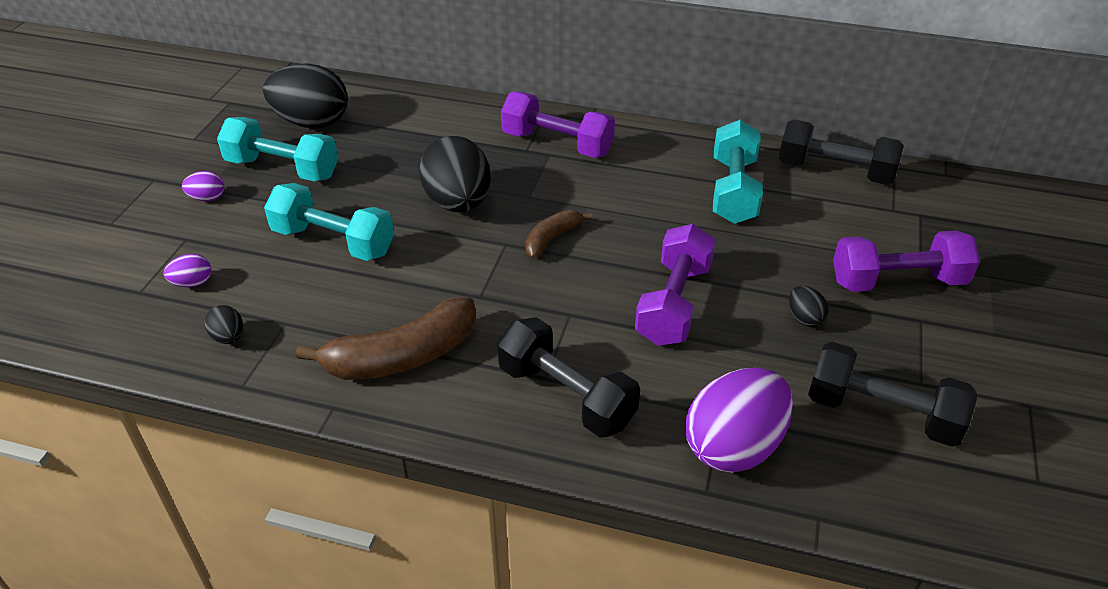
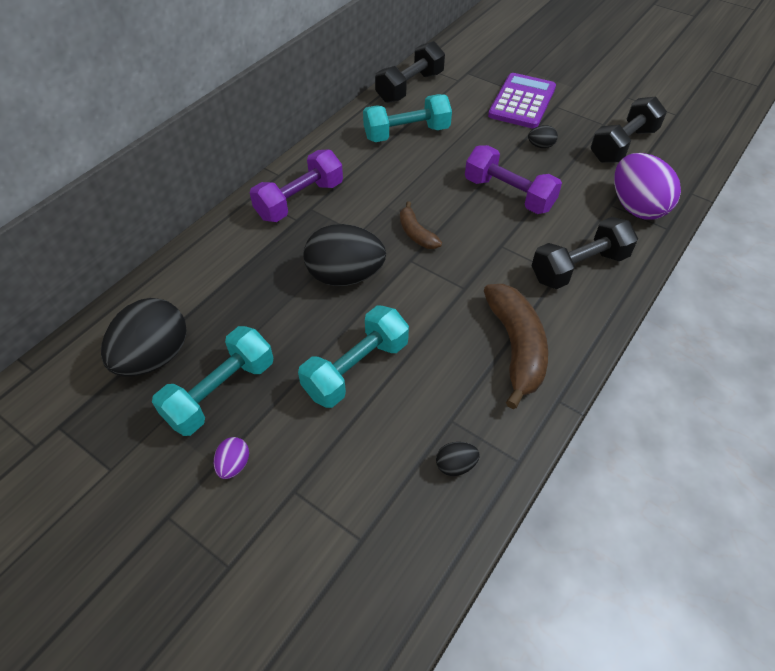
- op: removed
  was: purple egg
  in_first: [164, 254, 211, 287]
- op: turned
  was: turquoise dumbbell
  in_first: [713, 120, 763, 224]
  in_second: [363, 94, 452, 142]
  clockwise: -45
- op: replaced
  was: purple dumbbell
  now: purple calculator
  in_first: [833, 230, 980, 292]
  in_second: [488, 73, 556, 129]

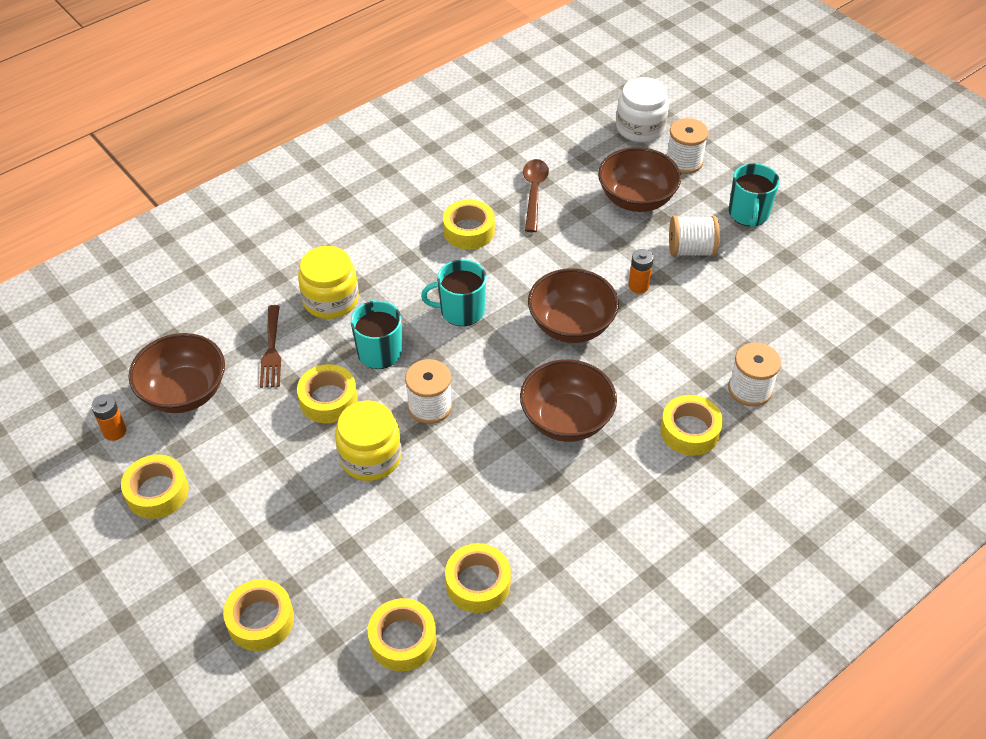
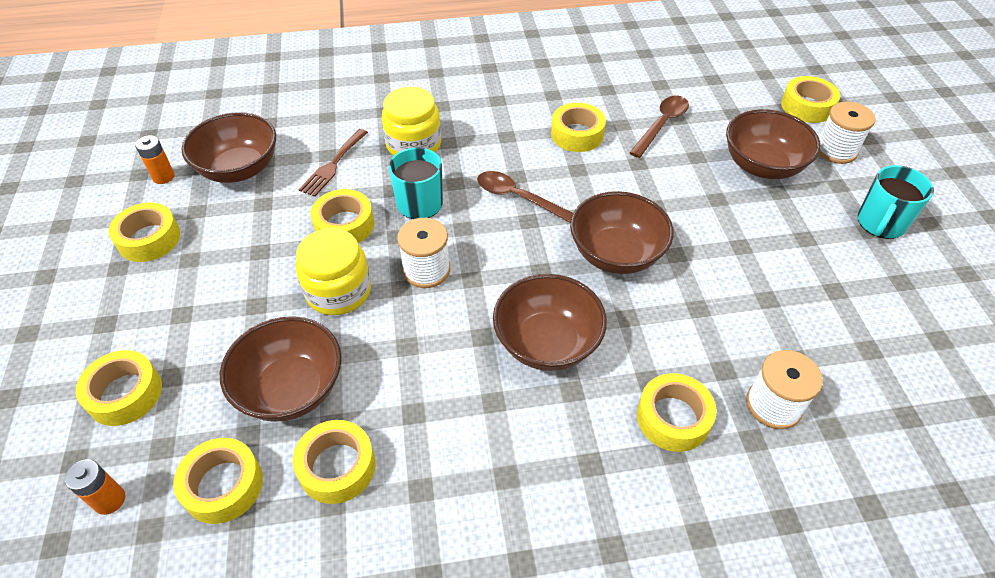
- op: replaced
  was: turquoise mug
  now: brown spoon
  in_first: [421, 259, 487, 326]
  in_second: [477, 171, 573, 223]
- op: replaced
  was: white jar
  now: yellow tape
  in_first: [616, 77, 669, 143]
  in_second: [781, 76, 840, 123]
- op: moved
  was: orange battery
  in_first: [628, 249, 654, 293]
  in_second: [65, 459, 125, 515]
- op: removed
  was: white spool
  in_first: [669, 216, 720, 257]
- op: added
  now: brown bowl
  in_second: [220, 316, 342, 422]

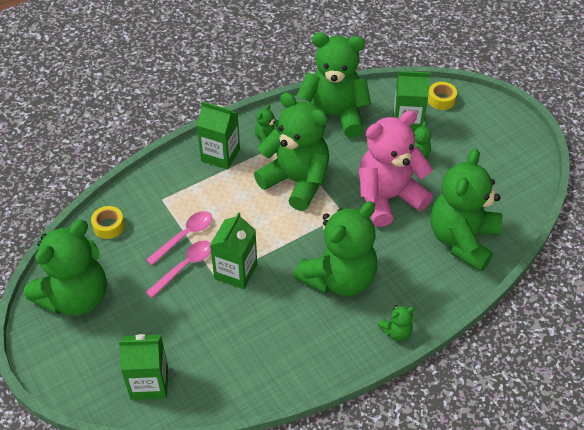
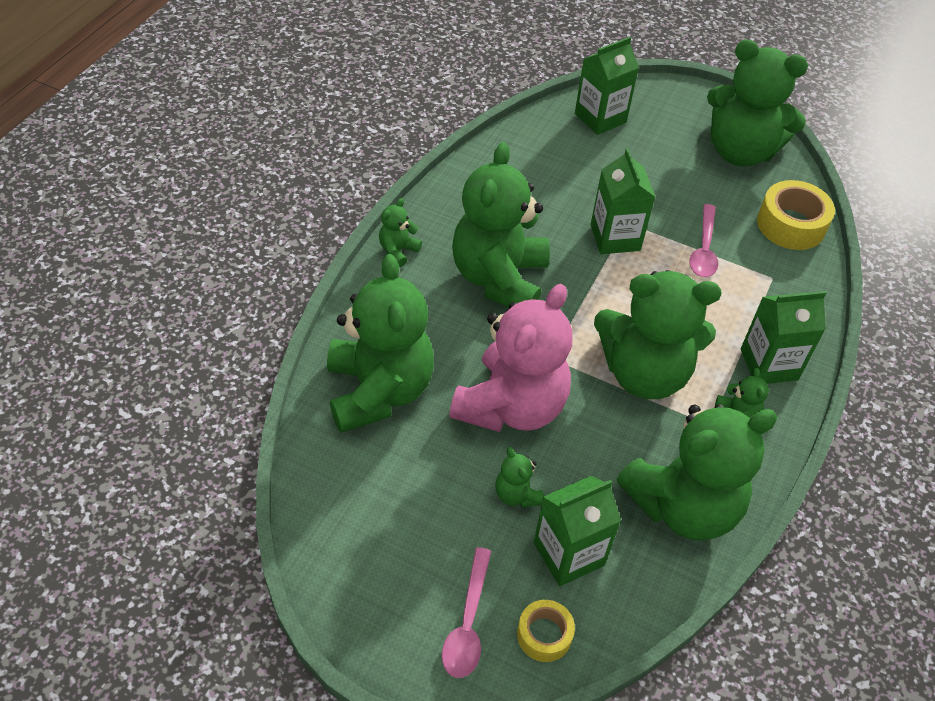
- op: turned
  was: green teddy bear
  in_first: [24, 220, 107, 316]
  in_second: [707, 39, 808, 167]
  clockwise: -75
- op: resized
  was: yellow tape
  in_first: [91, 206, 125, 239]
  in_second: [757, 180, 835, 250]
  ratio: 1.69
- op: moved
  was: pink spoon
  in_first: [146, 241, 211, 298]
  in_second: [442, 547, 492, 678]

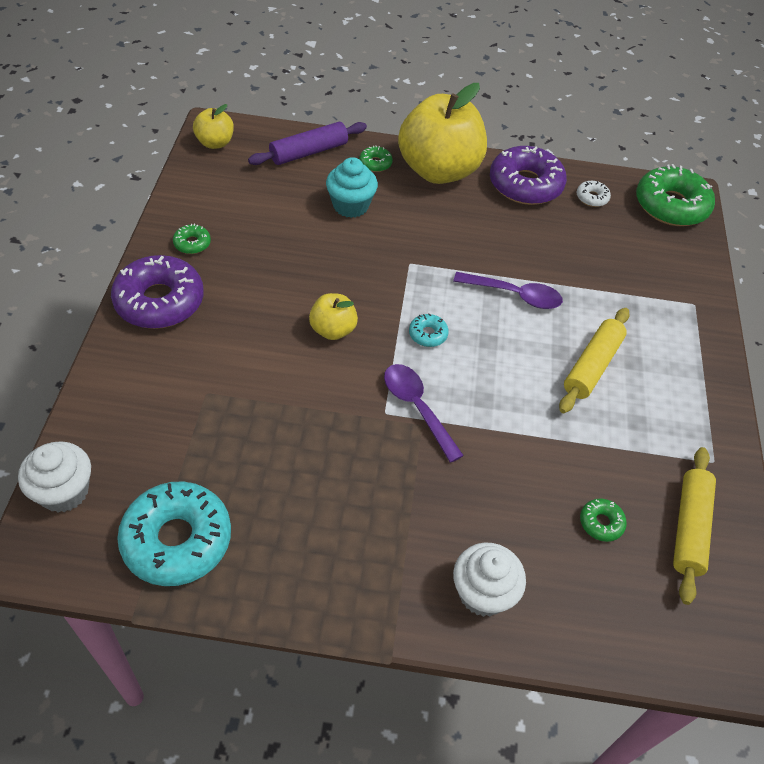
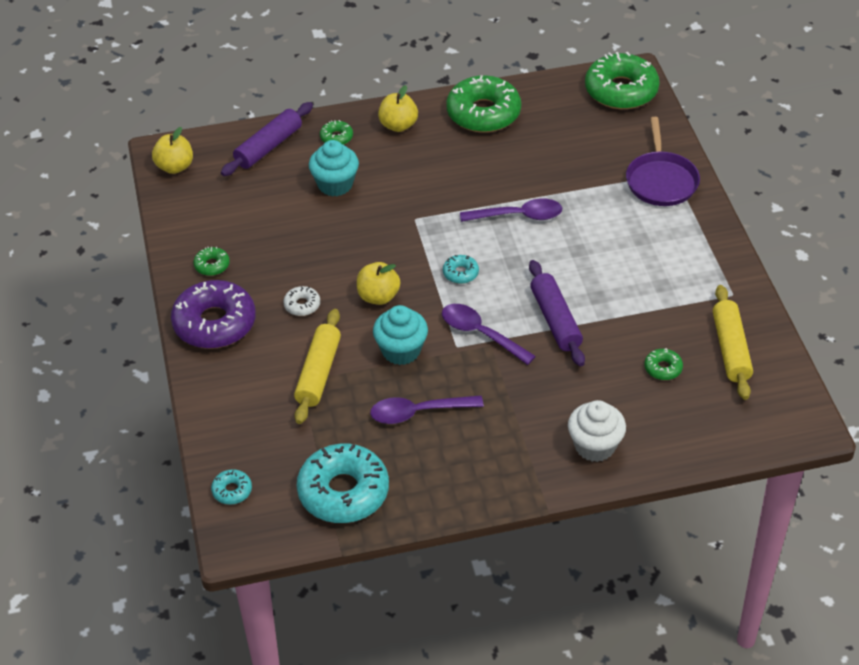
- op: replaced
  was: white cupcake
  now: turquoise donut
  in_first: [18, 441, 91, 512]
  in_second: [211, 469, 252, 505]
- op: resized
  was: yellow apple
  in_first: [398, 83, 487, 184]
  in_second: [378, 85, 418, 132]
  ratio: 0.46
- op: recoloured
  was: purple donut
  now: green donut
  in_first: [490, 146, 567, 205]
  in_second: [446, 75, 521, 133]
- op: moved
  was: yellow rolling pin
  in_first: [559, 308, 630, 413]
  in_second: [294, 309, 341, 424]
- op: moved
  was: white donut
  in_first: [577, 181, 611, 207]
  in_second: [284, 286, 320, 316]
- op: added
  now: purple spoon
  in_second: [370, 396, 484, 424]
- op: added
  now: turquoise cupcake
  in_second: [373, 305, 428, 365]
- op: added
  now: purple rolling pin
  in_second: [529, 260, 585, 367]
- op: added
  now: purple pan
  in_second: [626, 117, 700, 206]

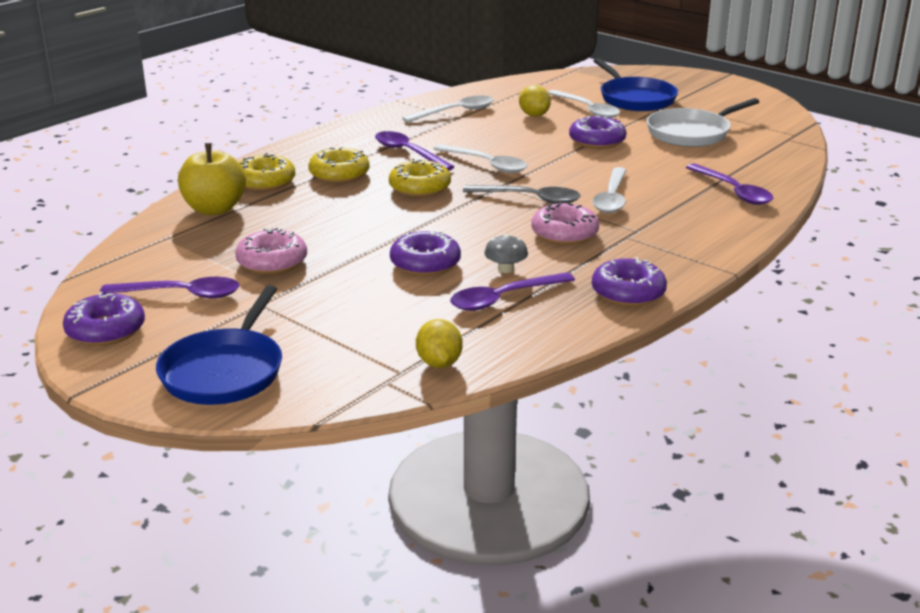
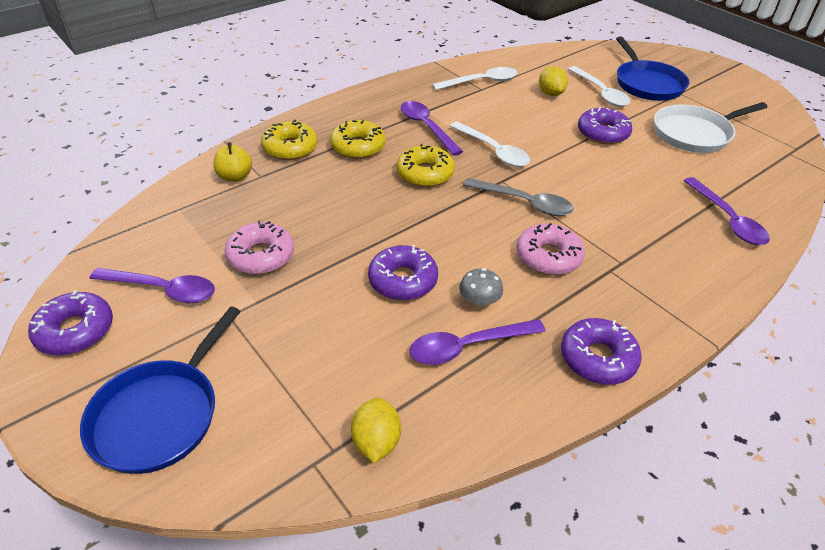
- op: resized
  was: yellow apple
  in_first: [178, 143, 246, 215]
  in_second: [214, 142, 252, 182]
  ratio: 0.62
- op: removed
  was: white spoon
  in_first: [592, 167, 626, 213]

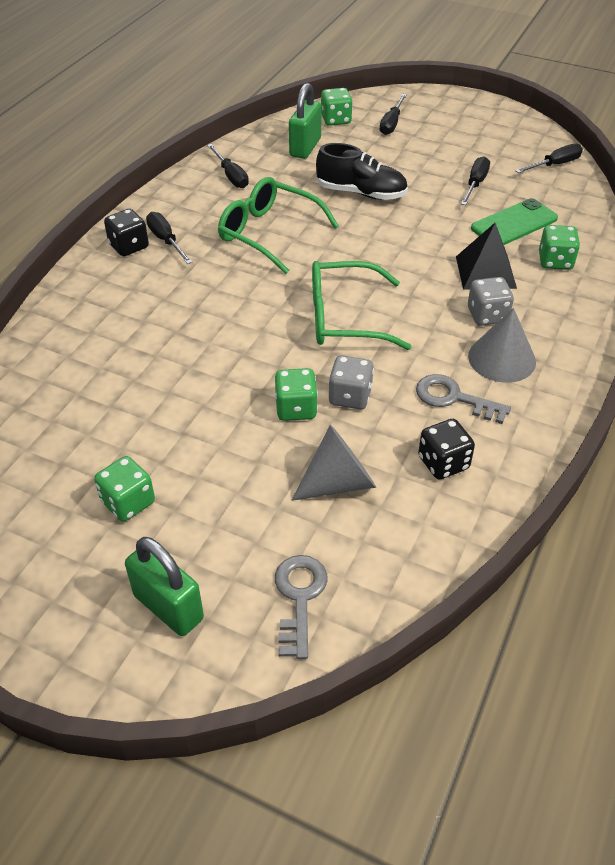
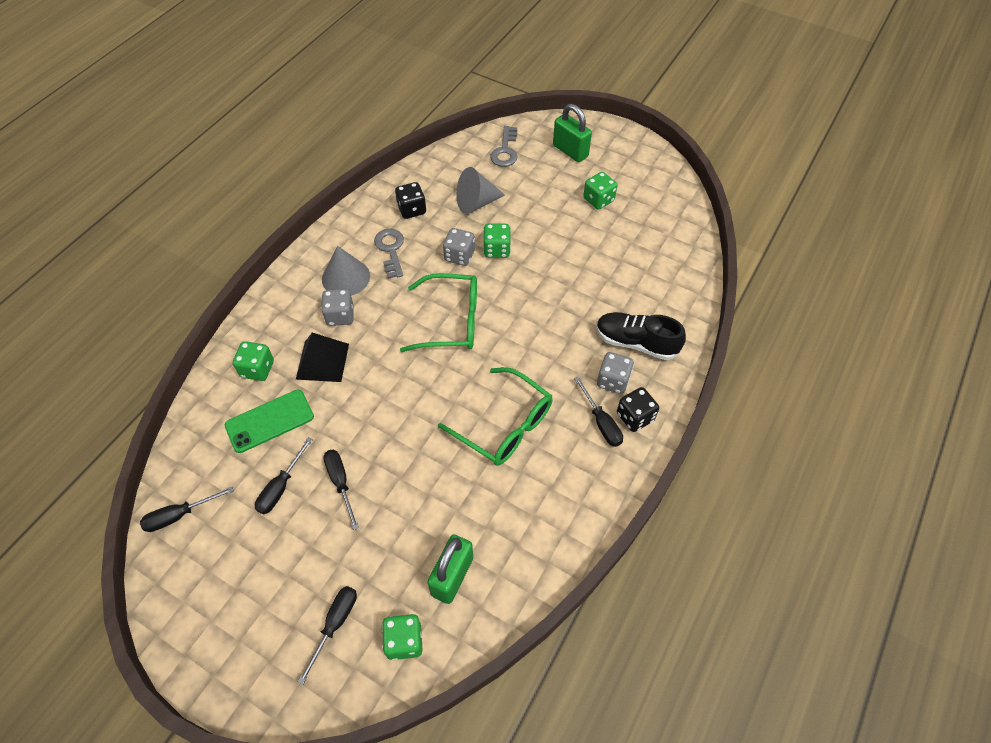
- op: moved
  was: black screwdriver
  in_first: [207, 144, 249, 188]
  in_second: [323, 450, 359, 530]
- op: moved
  was: black shoe
  in_first: [316, 143, 408, 200]
  in_second: [596, 312, 686, 360]
- op: turned
  was: grey key
  in_first: [416, 374, 511, 424]
  in_second: [374, 229, 404, 279]
  clockwise: -135
- op: added
  now: grey dice
  in_second: [597, 352, 634, 394]

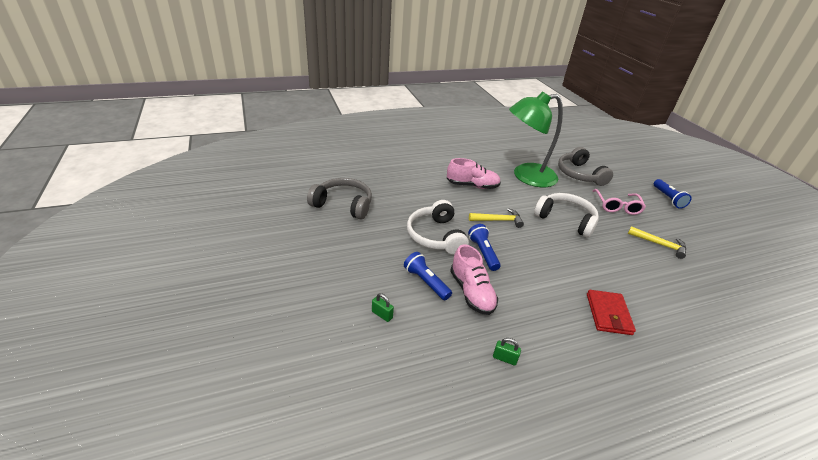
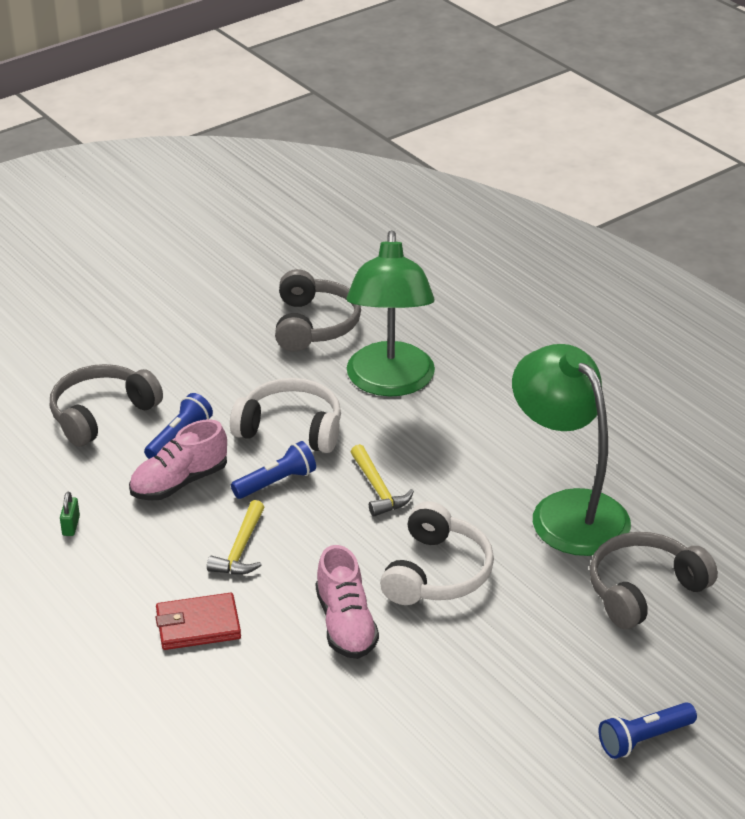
- op: replaced
  was: green padlock
  now: grey headphones
  in_first: [372, 293, 394, 322]
  in_second: [50, 364, 163, 447]
- op: turned
  was: white headphones
  in_first: [407, 200, 469, 255]
  in_second: [230, 378, 341, 453]
  clockwise: 45
- op: moved
  was: pink shoe
  in_first: [447, 158, 501, 189]
  in_second: [316, 545, 379, 659]
- op: removed
  was: pink glasses
  in_first: [593, 189, 646, 215]
- op: moved
  was: yellow hammer
  in_first: [628, 226, 686, 259]
  in_second: [207, 500, 264, 575]
- op: added
  now: green lamp
  in_second: [347, 230, 435, 397]

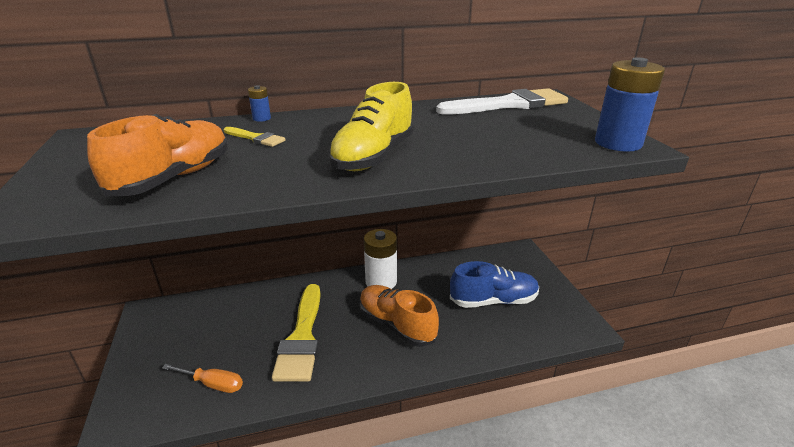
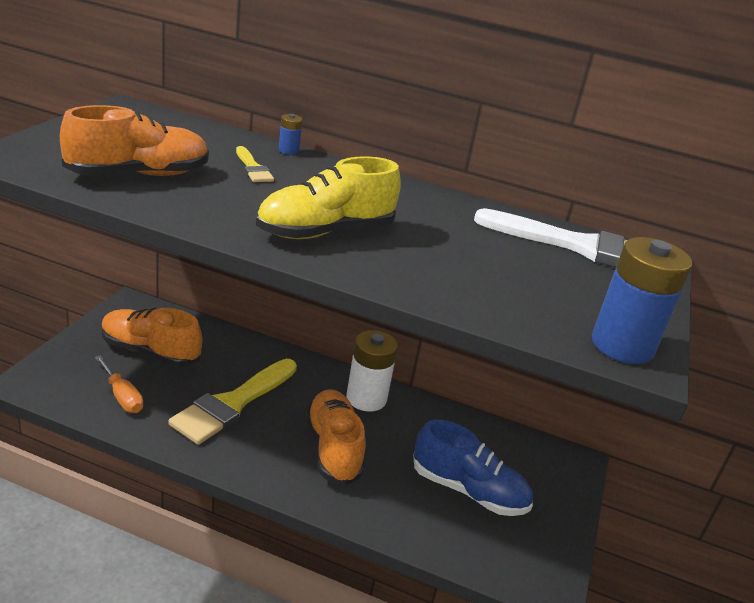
- op: added
  now: orange shoe
  in_second: [101, 308, 202, 367]

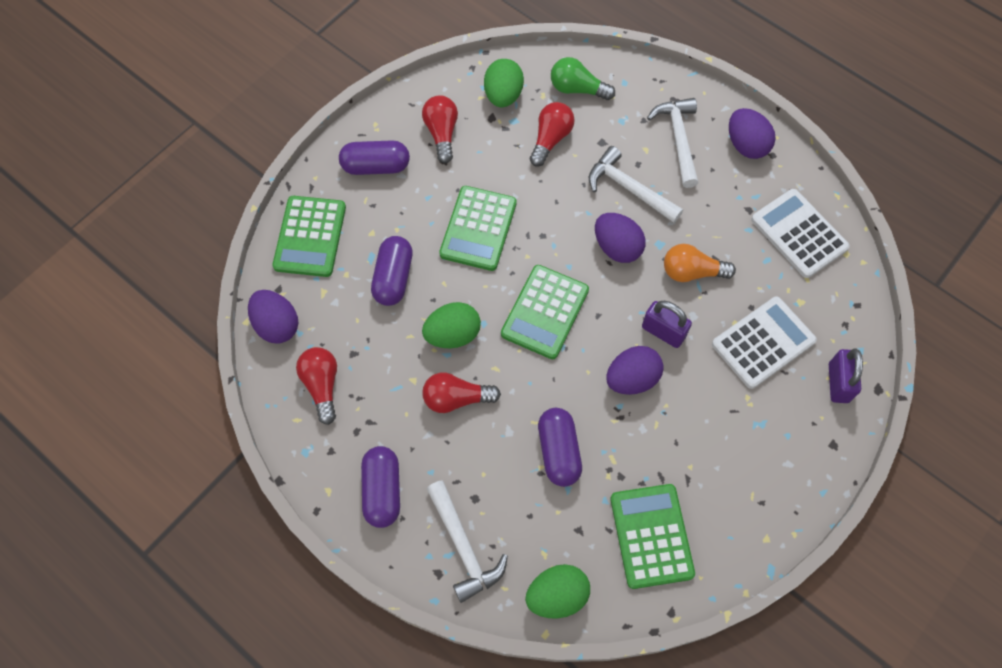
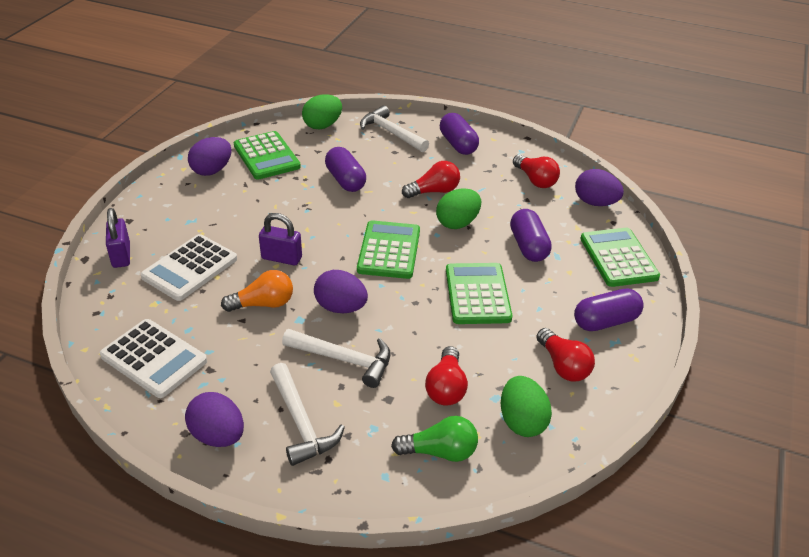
- op: moved
  was: purple egg
  in_first: [606, 346, 664, 395]
  in_second: [188, 137, 232, 176]

